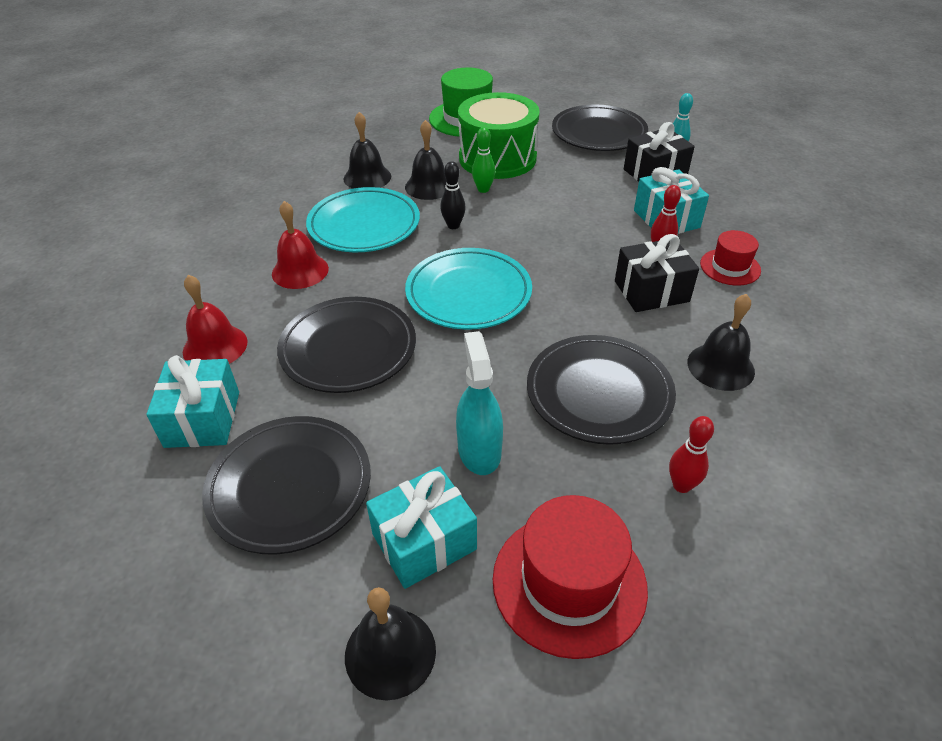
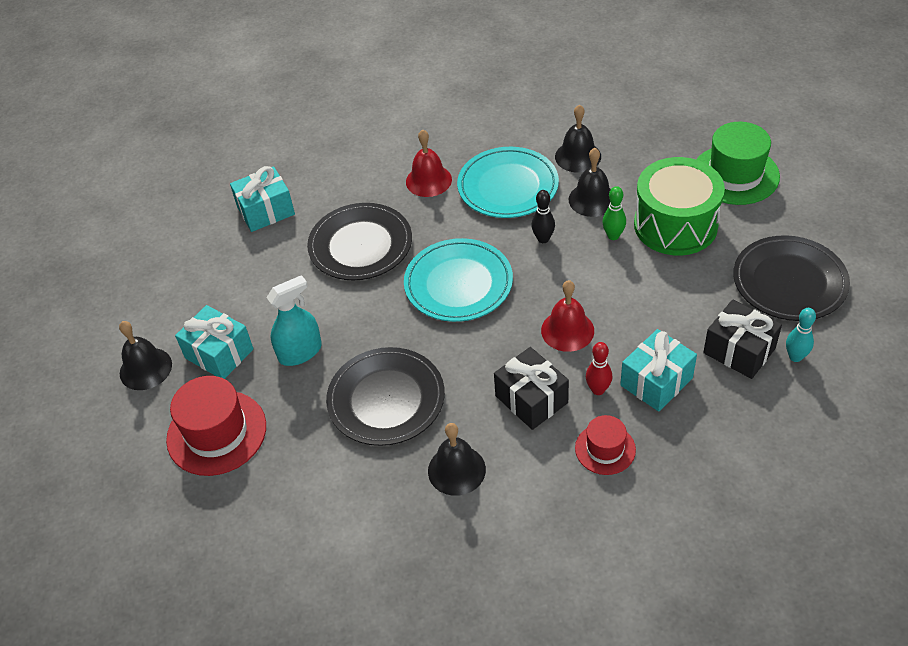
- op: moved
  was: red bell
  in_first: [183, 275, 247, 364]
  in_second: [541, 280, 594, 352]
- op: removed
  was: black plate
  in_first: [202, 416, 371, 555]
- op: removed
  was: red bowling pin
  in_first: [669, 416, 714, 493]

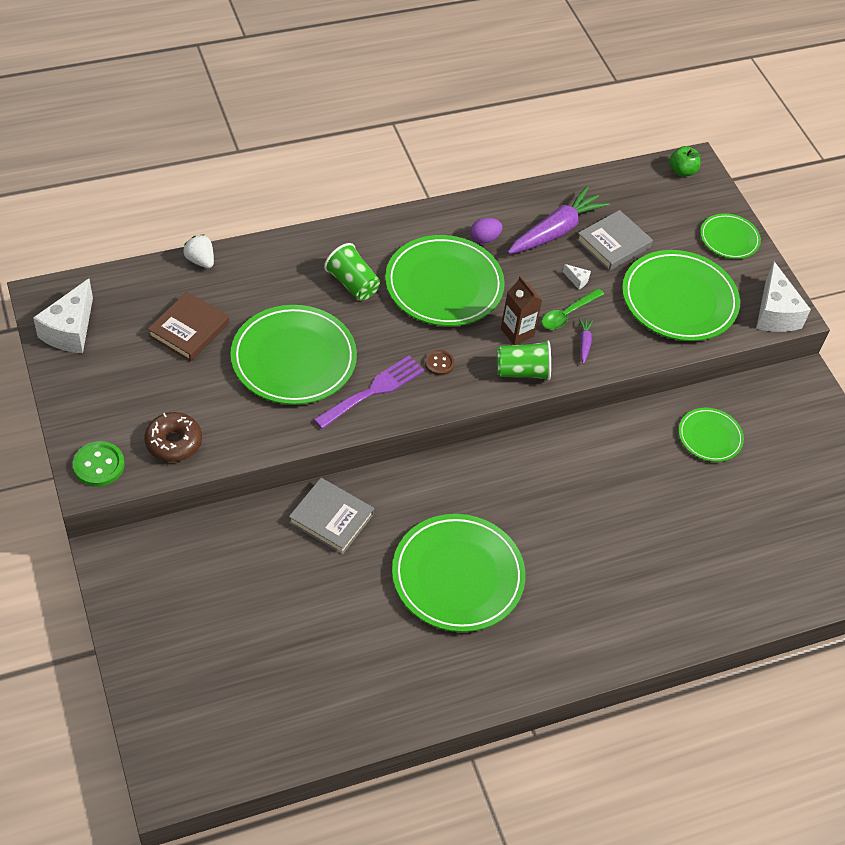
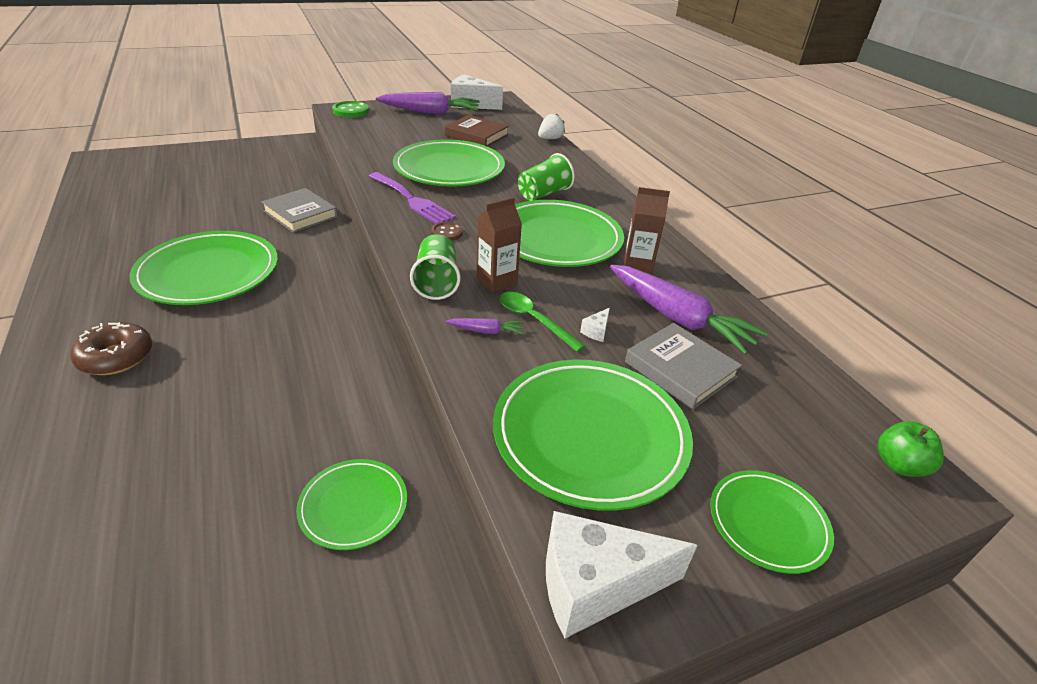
- op: moved
  was: brown donut
  in_first: [144, 412, 202, 462]
  in_second: [70, 322, 152, 375]
- op: turned
  was: grey book
  in_first: [289, 478, 374, 555]
  in_second: [261, 188, 338, 233]
  clockwise: -75
- op: replaced
  was: purple egg
  now: brown carton
  in_first: [470, 218, 503, 244]
  in_second: [624, 187, 670, 275]
- op: added
  now: purple carrot
  in_second: [376, 92, 480, 115]

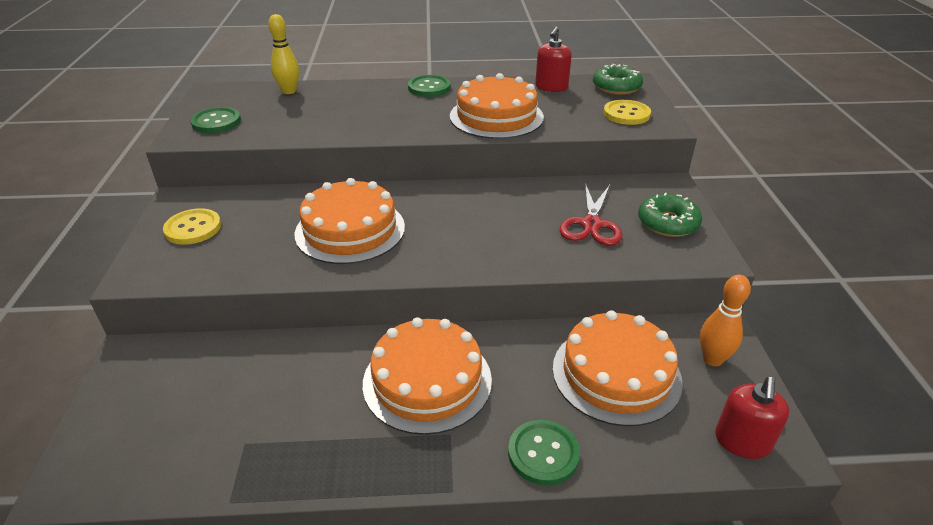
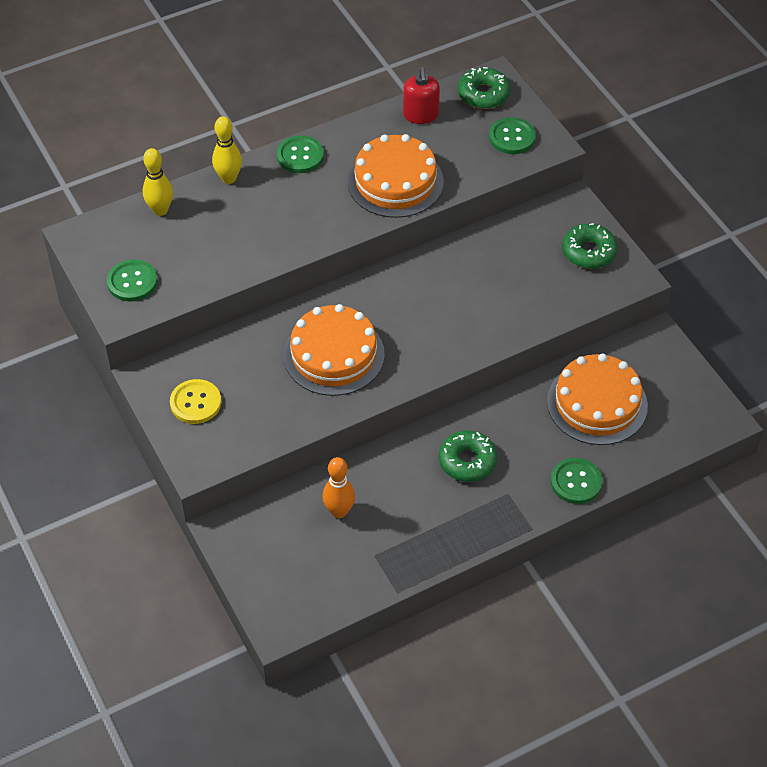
- op: replaced
  was: orange cake
  now: green donut
  in_first: [363, 317, 492, 435]
  in_second: [439, 430, 497, 482]
- op: removed
  was: red scissors
  in_first: [559, 183, 623, 246]
- op: recoloured
  was: yellow button
  now: green button
  in_first: [603, 100, 651, 125]
  in_second: [489, 117, 536, 154]
- op: moved
  was: orange bowling pin
  in_first: [700, 275, 751, 366]
  in_second: [323, 457, 355, 518]
- op: removed
  was: red soap dispenser
  in_first: [715, 377, 790, 459]
- op: added
  now: yellow bowling pin
  in_second: [212, 116, 242, 184]

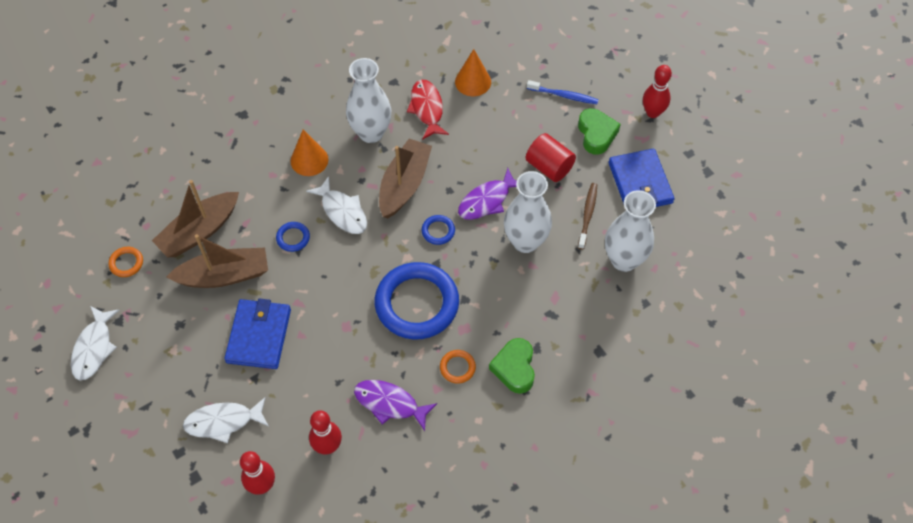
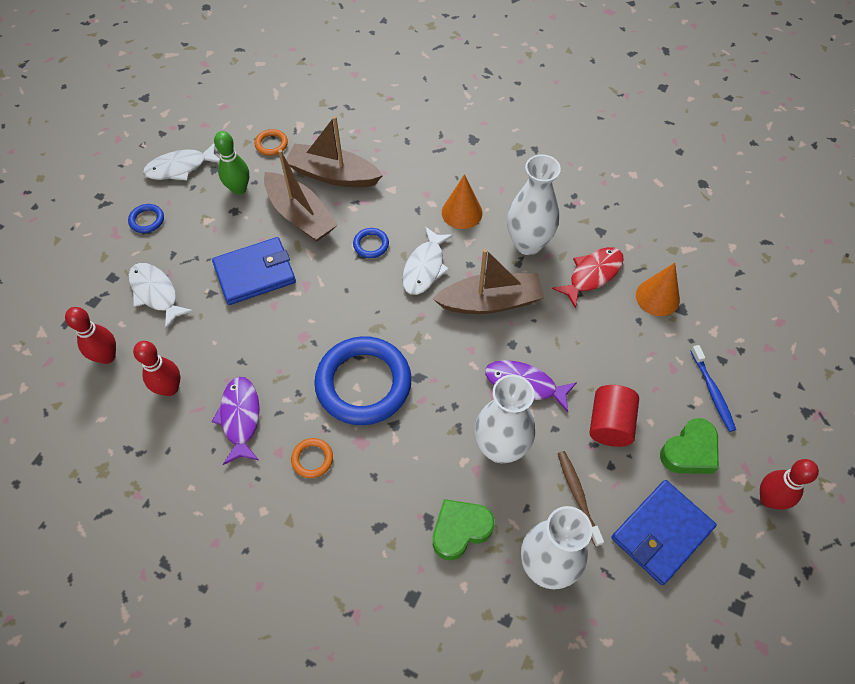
- op: moved
  was: blue ring
  in_first: [422, 215, 455, 245]
  in_second: [128, 204, 164, 233]
- op: moved
  was: green heart
  in_first: [489, 338, 535, 394]
  in_second: [433, 499, 495, 560]
- op: turned
  was: brown toothbrush
  in_first: [578, 183, 597, 249]
  in_second: [558, 451, 604, 547]
  clockwise: -90
- op: added
  now: green bowling pin
  in_second: [214, 131, 249, 195]

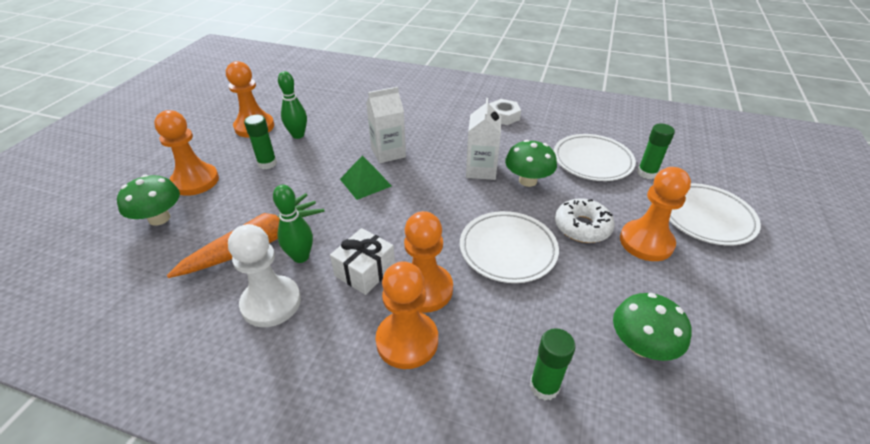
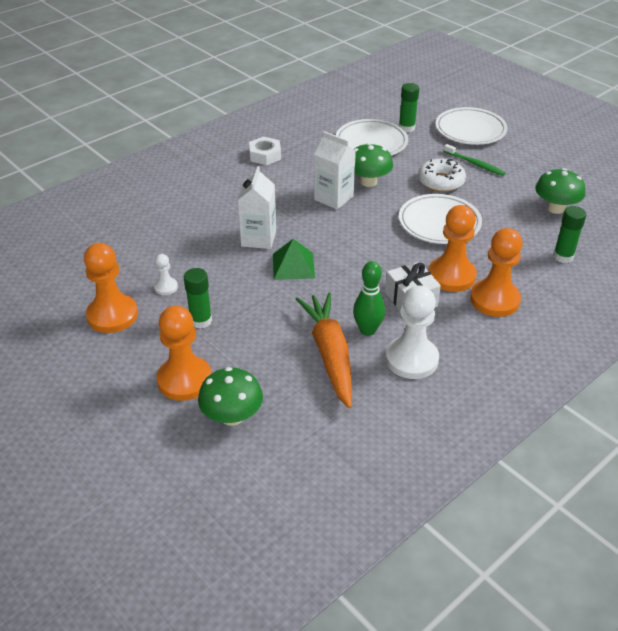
- op: replaced
  was: green bowling pin
  now: white pawn
  in_first: [278, 71, 307, 139]
  in_second: [154, 254, 178, 295]
- op: replaced
  was: orange pawn
  now: green toothbrush
  in_first: [620, 167, 691, 261]
  in_second: [444, 144, 505, 176]

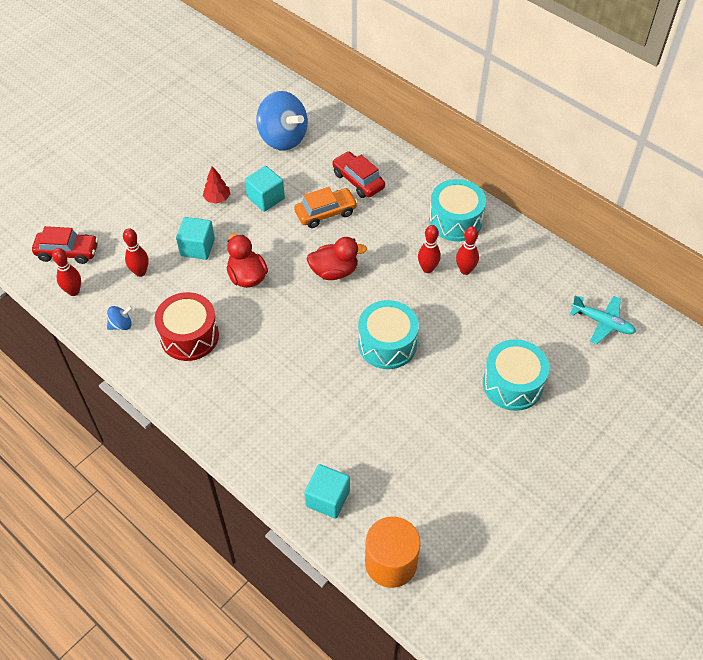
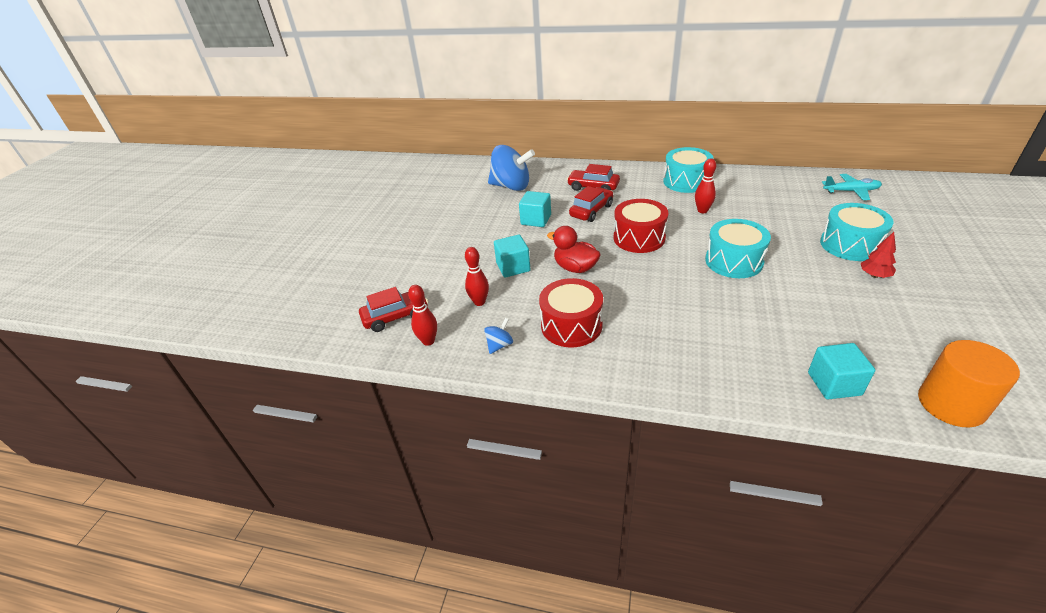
- op: moved
  was: red tree
  in_first: [203, 166, 230, 204]
  in_second: [861, 232, 896, 278]
- op: recoloured
  was: orange car
  now: red car
  in_first: [294, 187, 358, 228]
  in_second: [569, 186, 613, 222]
- op: replaced
  was: red duck
  now: red drum
  in_first: [307, 237, 367, 280]
  in_second: [614, 199, 668, 253]
- op: removed
  was: red bowling pin
  in_first: [456, 226, 479, 275]

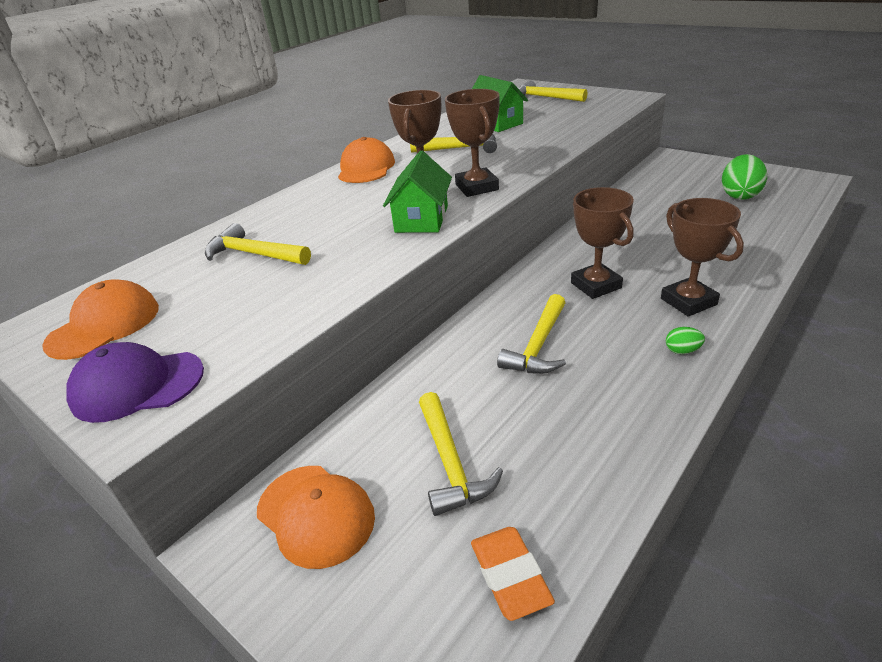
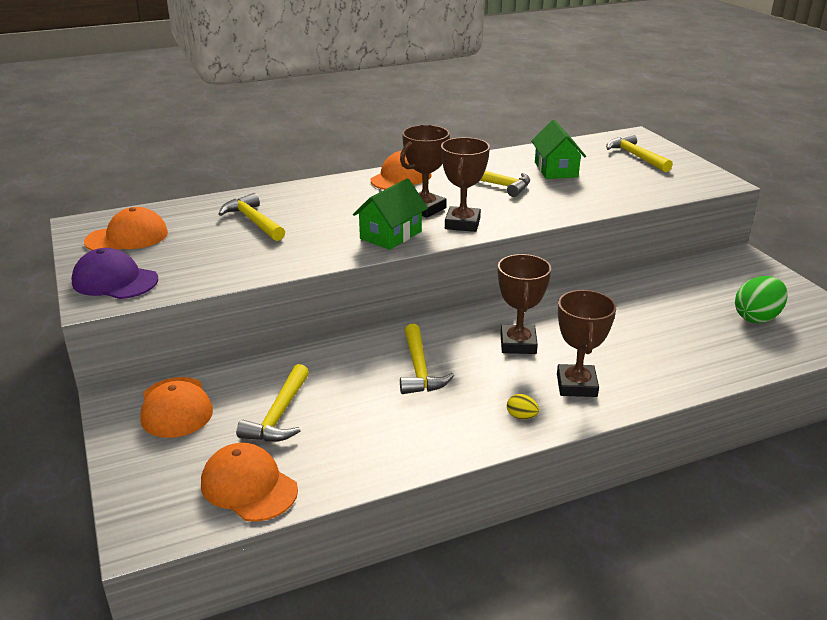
- op: replaced
  was: orange eraser
  now: orange cap
  in_first: [471, 527, 555, 621]
  in_second: [201, 443, 298, 522]
- op: turned
  was: yellow hammer
  in_first: [497, 294, 566, 374]
  in_second: [400, 324, 454, 394]
  clockwise: -60
- op: recoloured
  was: green egg
  now: yellow egg
  in_first: [666, 327, 705, 354]
  in_second: [507, 394, 539, 419]

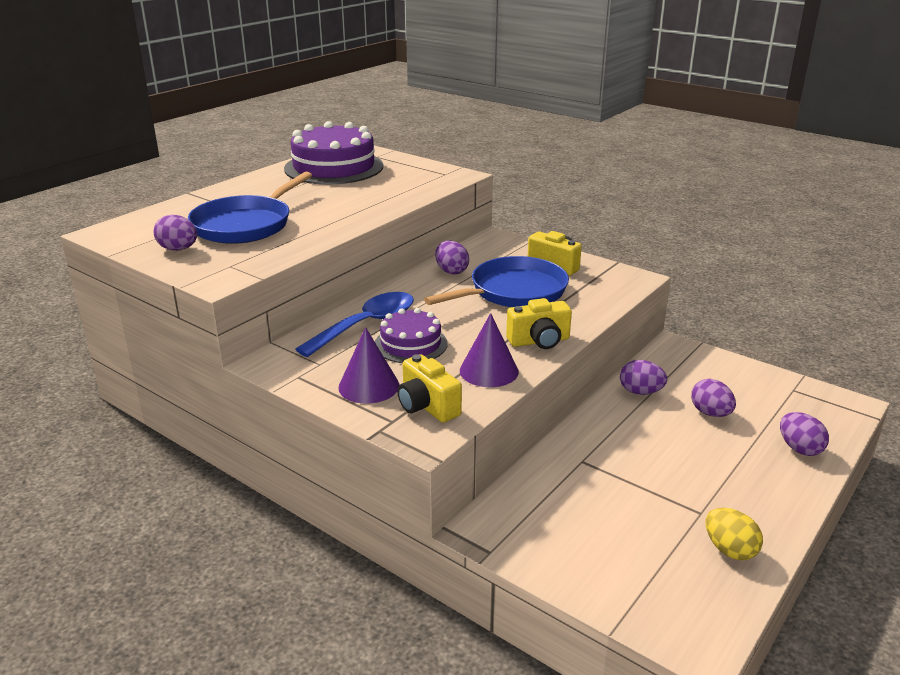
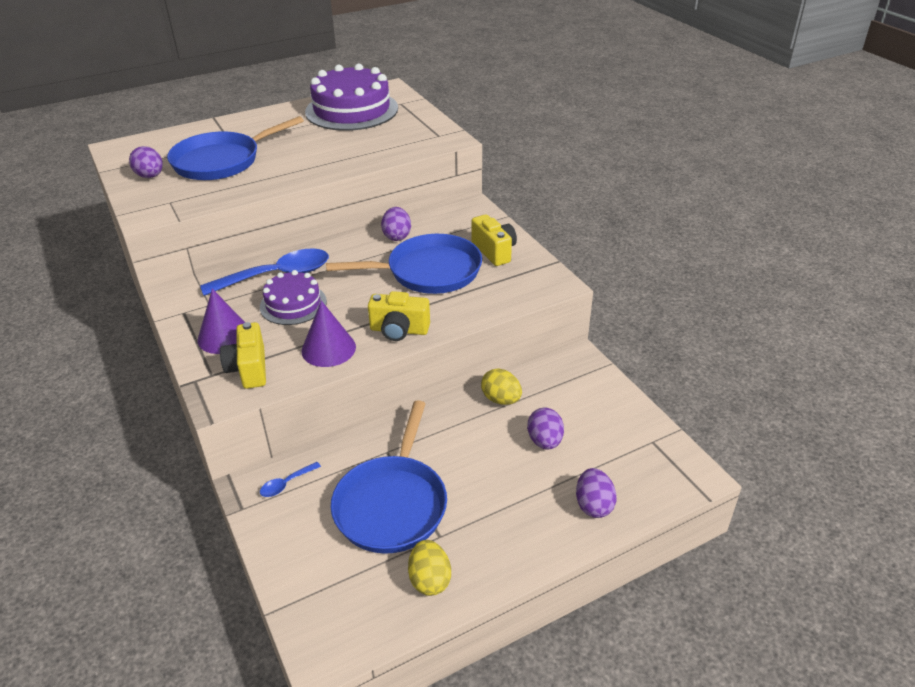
- op: recoloured
  was: purple egg
  now: yellow egg
  in_first: [620, 360, 667, 395]
  in_second: [481, 368, 522, 405]
- op: added
  now: blue spoon
  in_second: [260, 462, 321, 497]
- op: added
  now: blue pan
  in_second: [331, 400, 447, 554]

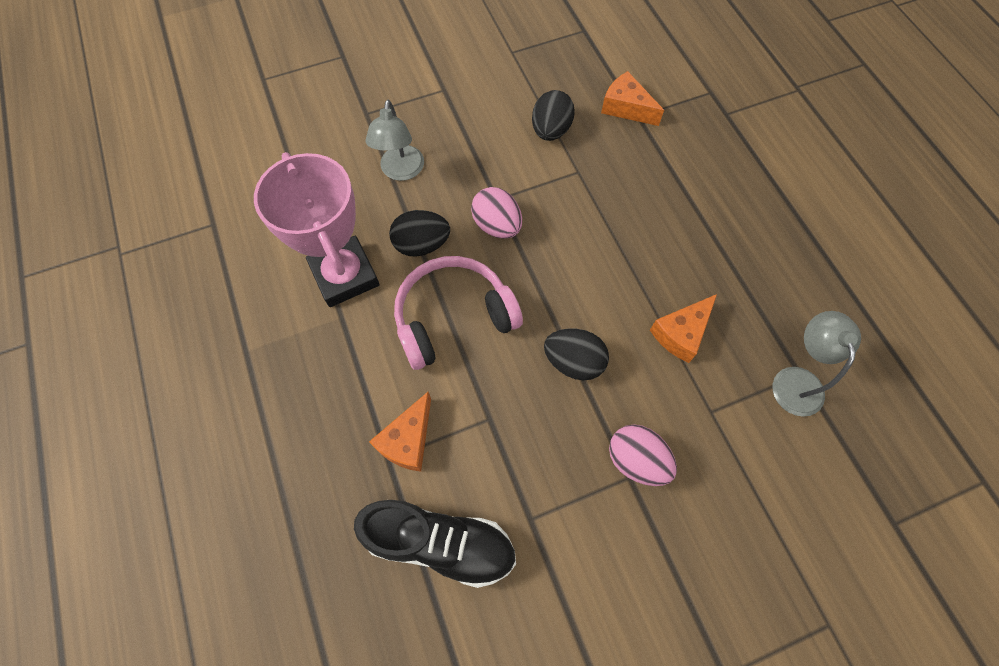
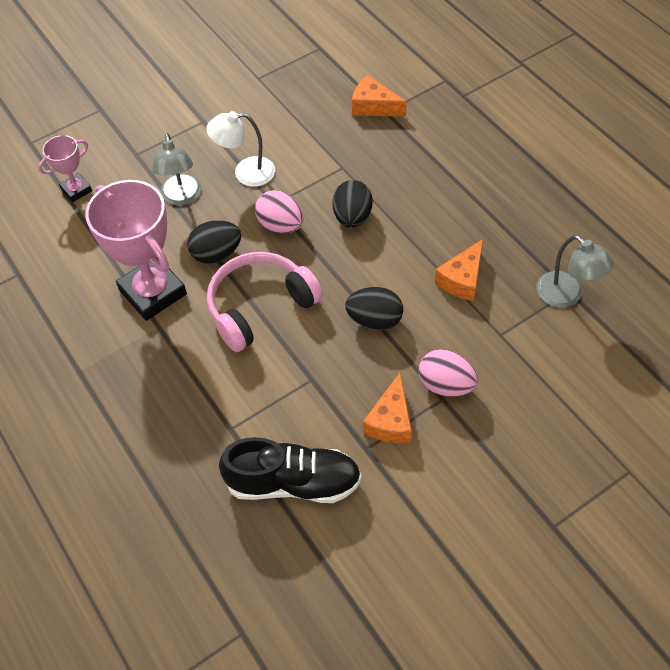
- op: moved
  was: orange cheese
  in_first: [369, 392, 431, 472]
  in_second: [363, 373, 412, 443]
- op: moved
  was: black egg
  in_first: [532, 90, 575, 141]
  in_second: [332, 180, 373, 228]
- op: turned
  was: grey lamp
  in_first: [773, 311, 861, 417]
  in_second: [536, 235, 614, 308]
  clockwise: 150
- op: added
  now: pink trophy
  in_second: [38, 135, 92, 202]
- op: added
  now: white lamp
  in_second: [206, 111, 275, 187]

